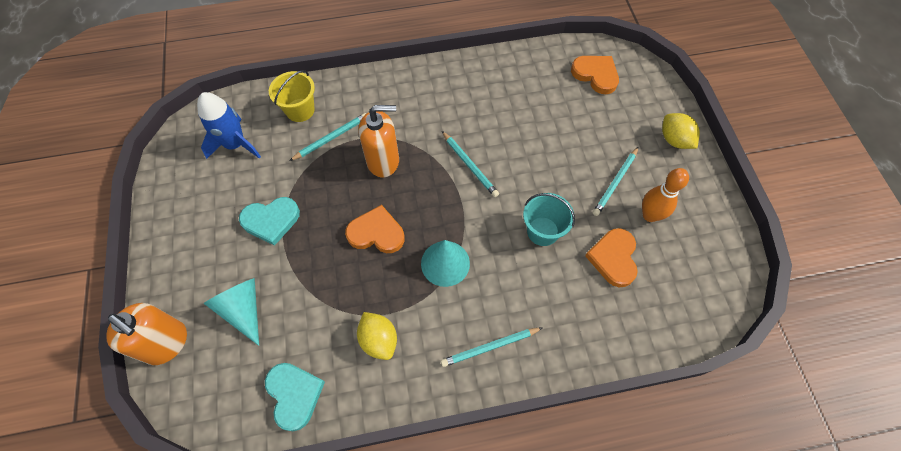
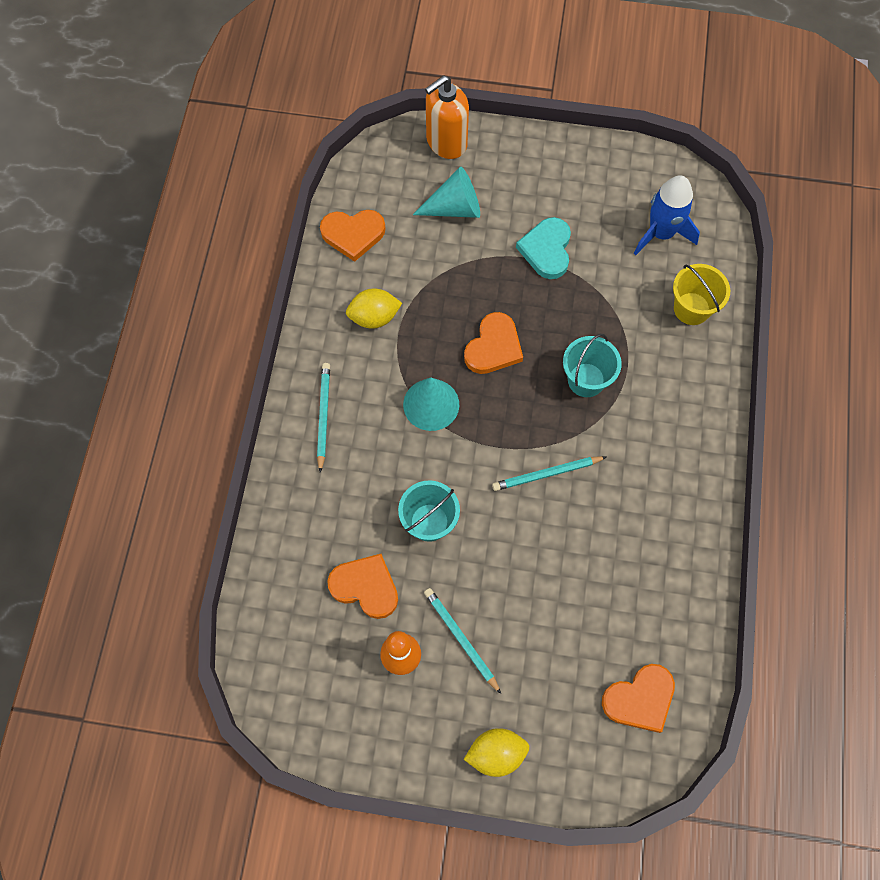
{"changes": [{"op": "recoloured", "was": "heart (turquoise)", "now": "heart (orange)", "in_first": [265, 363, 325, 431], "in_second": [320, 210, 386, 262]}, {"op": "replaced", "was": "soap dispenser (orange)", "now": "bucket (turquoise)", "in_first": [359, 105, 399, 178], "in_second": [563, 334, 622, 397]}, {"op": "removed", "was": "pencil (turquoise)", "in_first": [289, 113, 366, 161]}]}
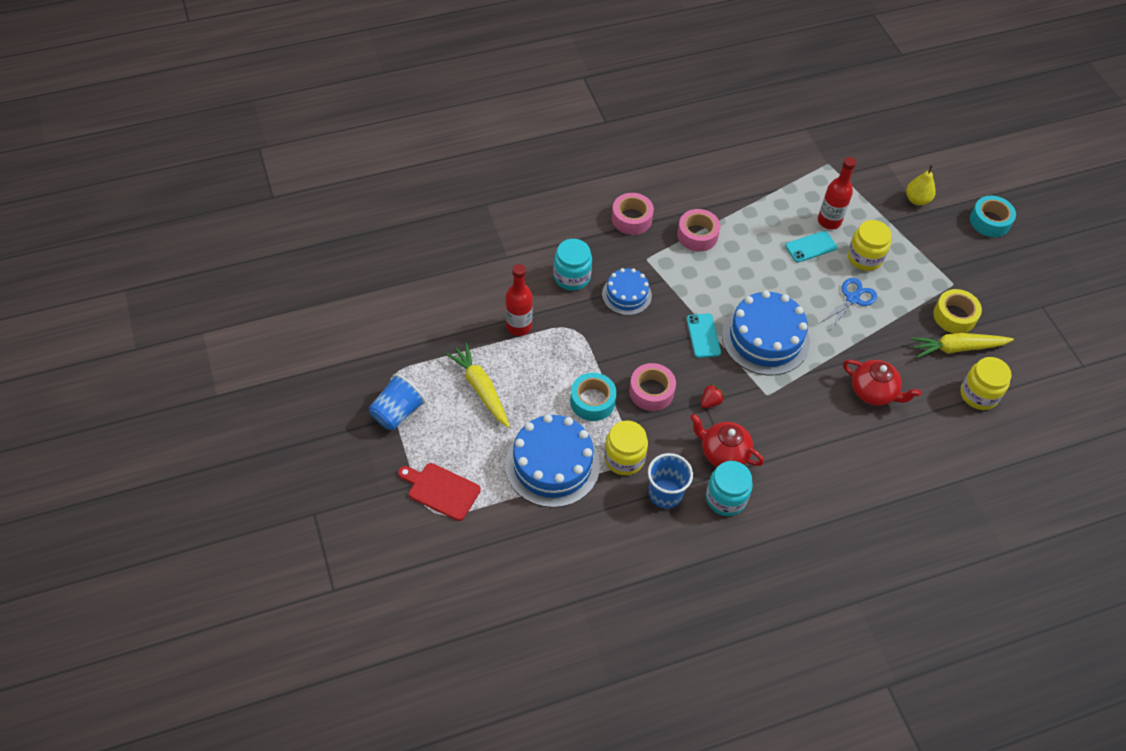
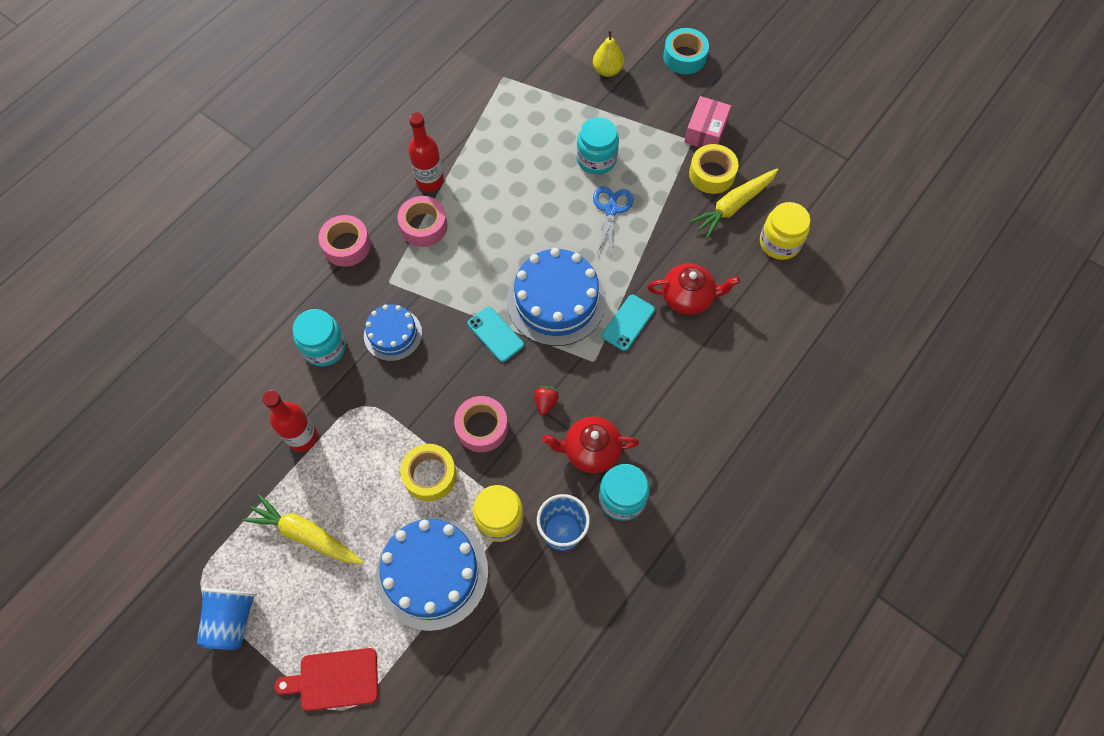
{"changes": [{"op": "recoloured", "was": "tape (turquoise)", "now": "tape (yellow)", "in_first": [570, 373, 617, 421], "in_second": [400, 444, 457, 501]}, {"op": "moved", "was": "bottle (red)", "in_first": [818, 157, 856, 229], "in_second": [409, 112, 444, 192]}, {"op": "recoloured", "was": "jar (yellow)", "now": "jar (turquoise)", "in_first": [848, 220, 892, 271], "in_second": [577, 117, 619, 175]}, {"op": "moved", "was": "phone (turquoise)", "in_first": [785, 231, 837, 262], "in_second": [602, 295, 655, 351]}, {"op": "added", "now": "box (pink)", "in_second": [684, 96, 731, 148]}]}
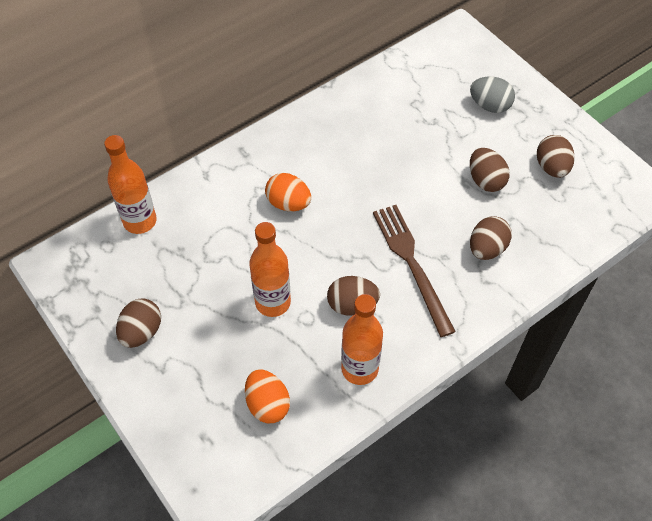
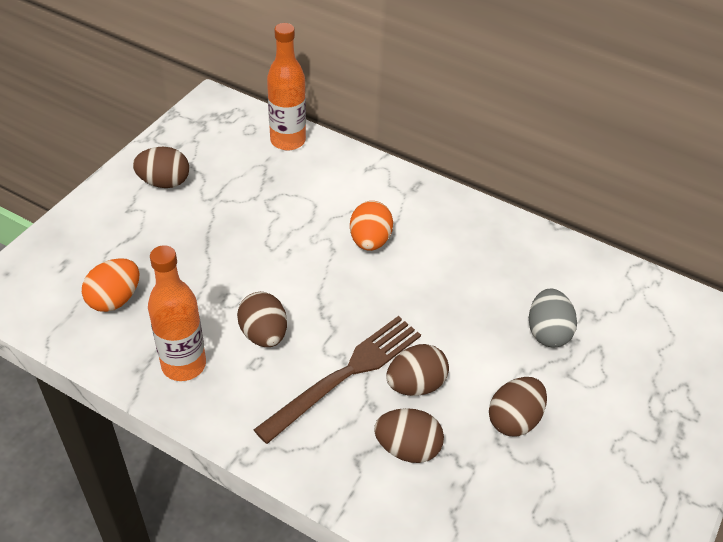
{"changes": [{"op": "moved", "was": "egg (brown)", "in_first": [537, 135, 575, 178], "in_second": [387, 344, 449, 396]}, {"op": "moved", "was": "egg (grey)", "in_first": [470, 77, 515, 113], "in_second": [529, 289, 577, 347]}, {"op": "removed", "was": "bottle (orange)", "in_first": [249, 222, 291, 317]}]}
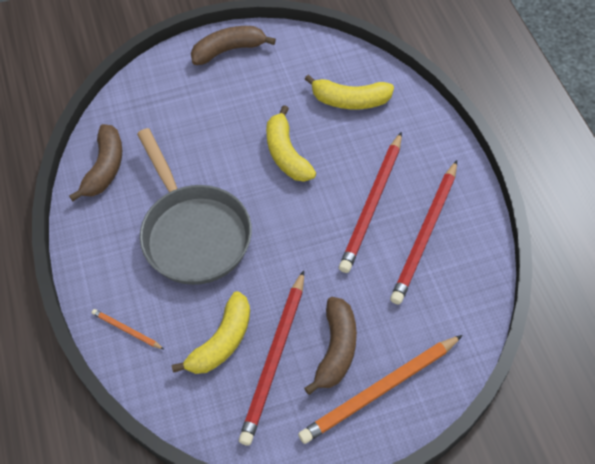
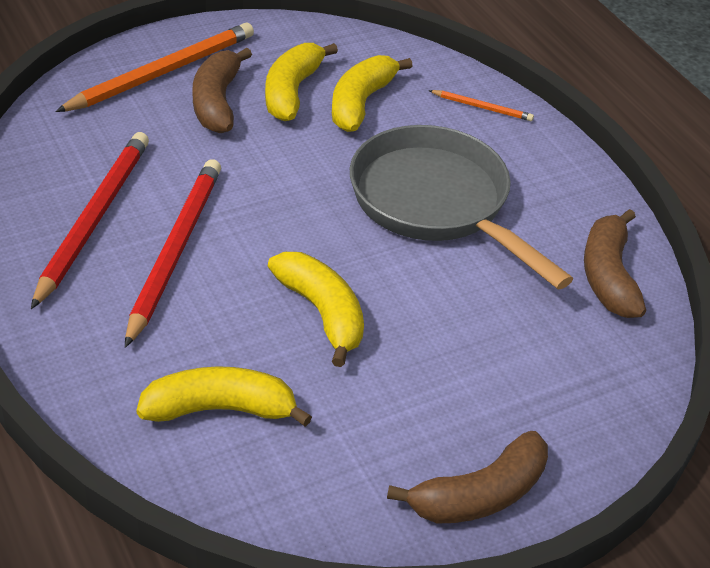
{"changes": [{"op": "replaced", "was": "pencil (red)", "now": "banana (yellow)", "in_first": [239, 270, 304, 445], "in_second": [265, 43, 338, 121]}]}
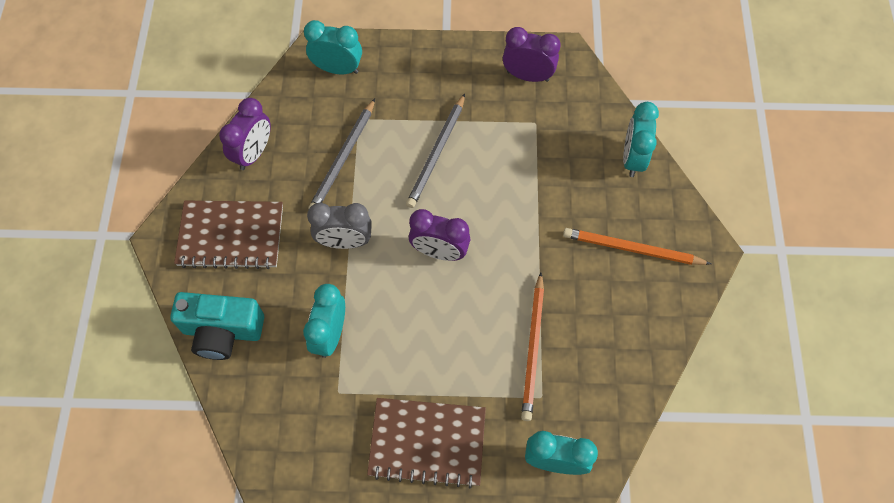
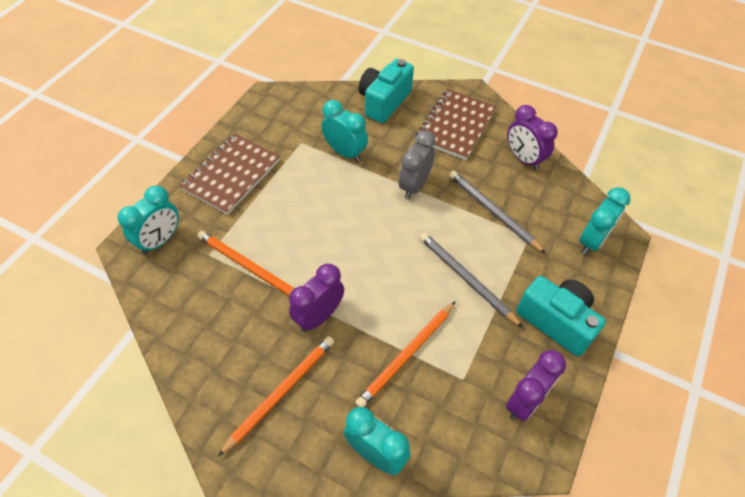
{"changes": [{"op": "moved", "was": "clock (purple)", "in_first": [409, 209, 470, 261], "in_second": [289, 264, 344, 332]}, {"op": "added", "now": "pencil (orange)", "in_second": [355, 301, 456, 407]}, {"op": "added", "now": "camera (turquoise)", "in_second": [516, 276, 606, 357]}]}
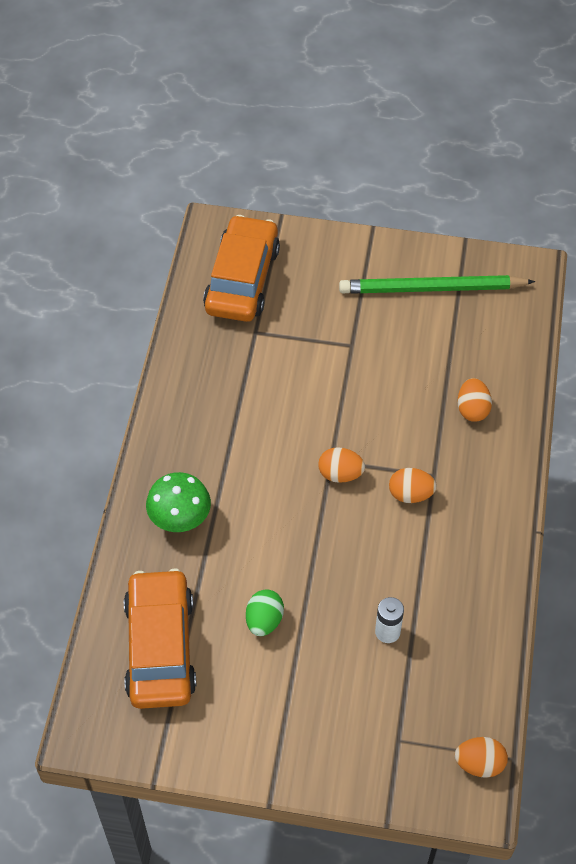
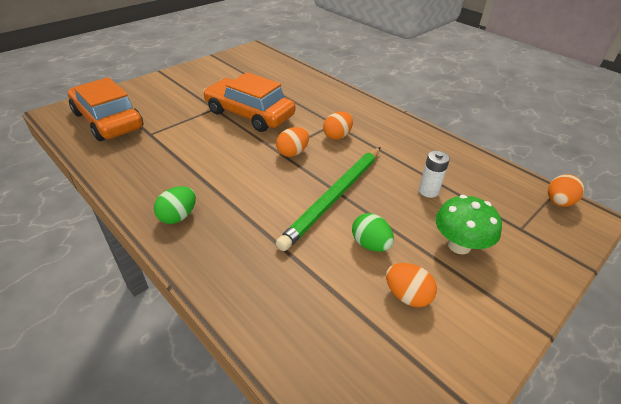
{"changes": [{"op": "added", "now": "egg (green)", "in_second": [154, 186, 196, 224]}, {"op": "moved", "was": "car (orange)", "in_first": [124, 568, 196, 709], "in_second": [203, 72, 295, 132]}, {"op": "moved", "was": "pencil (green)", "in_first": [339, 275, 535, 294], "in_second": [276, 147, 381, 251]}, {"op": "moved", "was": "egg (orange)", "in_first": [457, 378, 492, 422], "in_second": [386, 263, 437, 307]}, {"op": "moved", "was": "mushroom (green)", "in_first": [146, 472, 211, 532], "in_second": [435, 195, 502, 254]}]}
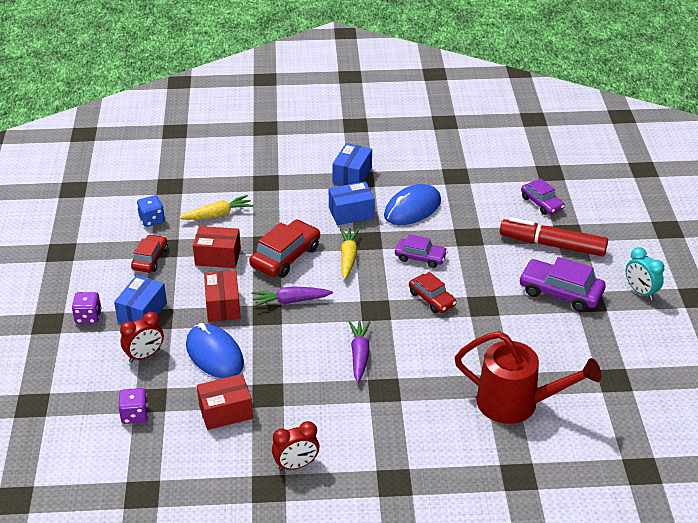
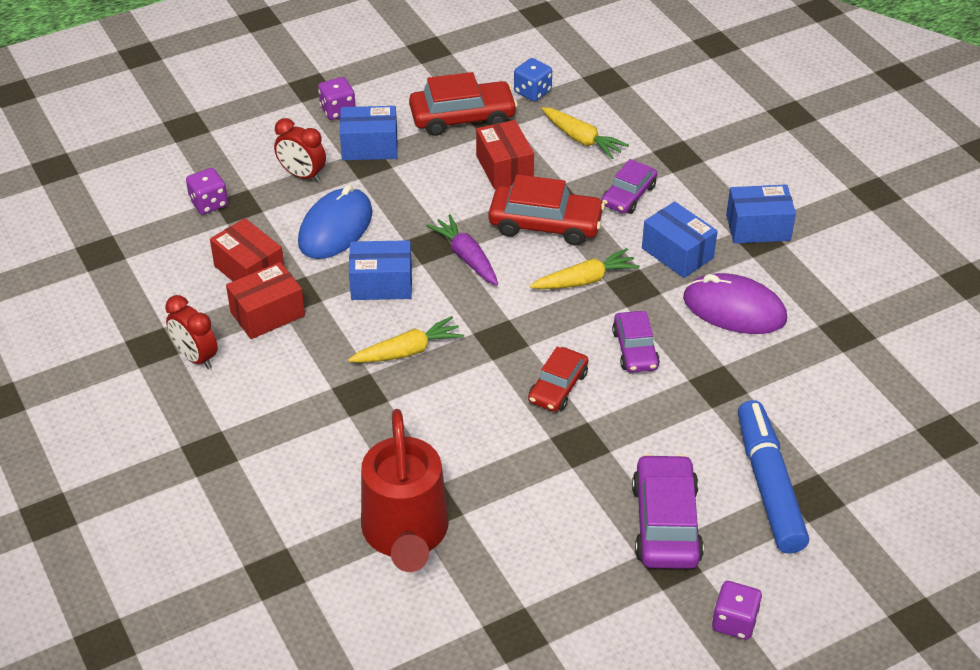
{"changes": [{"op": "moved", "was": "box (red)", "in_first": [204, 270, 241, 322], "in_second": [226, 262, 305, 339]}, {"op": "recoloured", "was": "carrot (purple)", "now": "carrot (yellow)", "in_first": [349, 321, 370, 383], "in_second": [348, 316, 464, 363]}, {"op": "added", "now": "box (blue)", "in_second": [349, 240, 412, 300]}, {"op": "resized", "was": "car (red)", "in_first": [131, 234, 168, 273], "in_second": [409, 72, 518, 136], "ratio": 1.57}, {"op": "moved", "was": "car (purple)", "in_first": [521, 179, 565, 215], "in_second": [601, 159, 657, 214]}, {"op": "recoloured", "was": "mouse (blue)", "now": "mouse (purple)", "in_first": [384, 184, 441, 225], "in_second": [683, 273, 787, 334]}, {"op": "replaced", "was": "clock (turquoise)", "now": "dice (purple)", "in_first": [626, 247, 664, 300], "in_second": [712, 581, 762, 640]}, {"op": "recoloured", "was": "marker (red)", "now": "marker (blue)", "in_first": [500, 217, 608, 256], "in_second": [738, 400, 809, 553]}]}
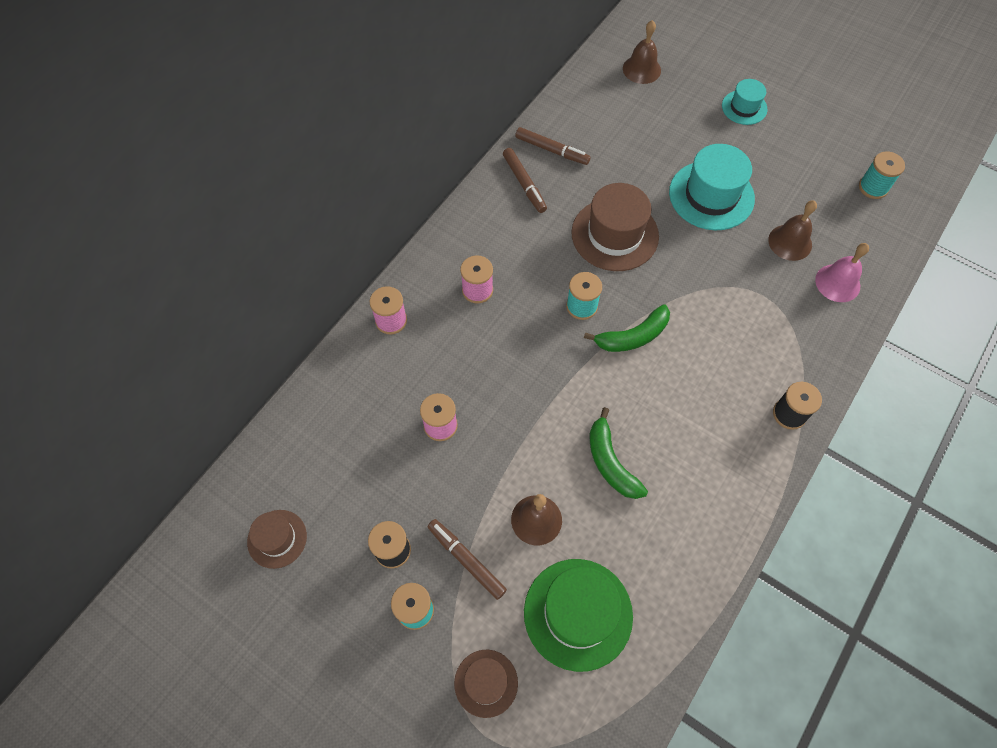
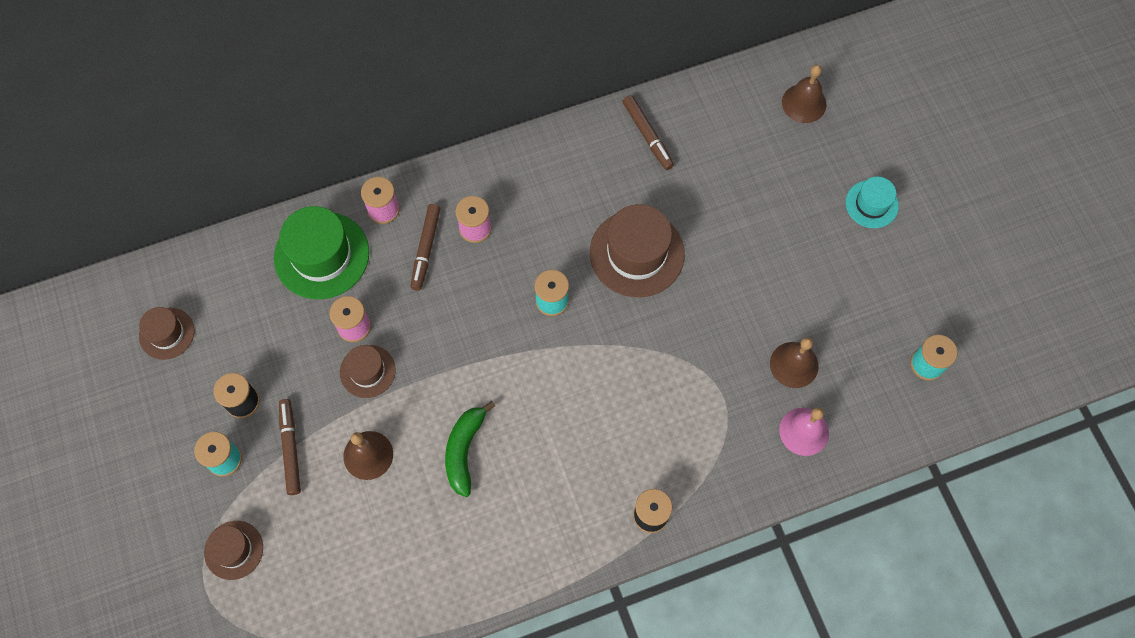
{"changes": [{"op": "moved", "was": "hat (green)", "in_first": [524, 559, 633, 672], "in_second": [274, 206, 369, 299]}, {"op": "added", "now": "hat (brown)", "in_second": [340, 345, 396, 398]}, {"op": "moved", "was": "marker (brown)", "in_first": [503, 148, 547, 213], "in_second": [410, 204, 441, 291]}, {"op": "removed", "was": "banana (green)", "in_first": [584, 304, 670, 352]}, {"op": "removed", "was": "hat (turquoise)", "in_first": [669, 144, 755, 230]}]}
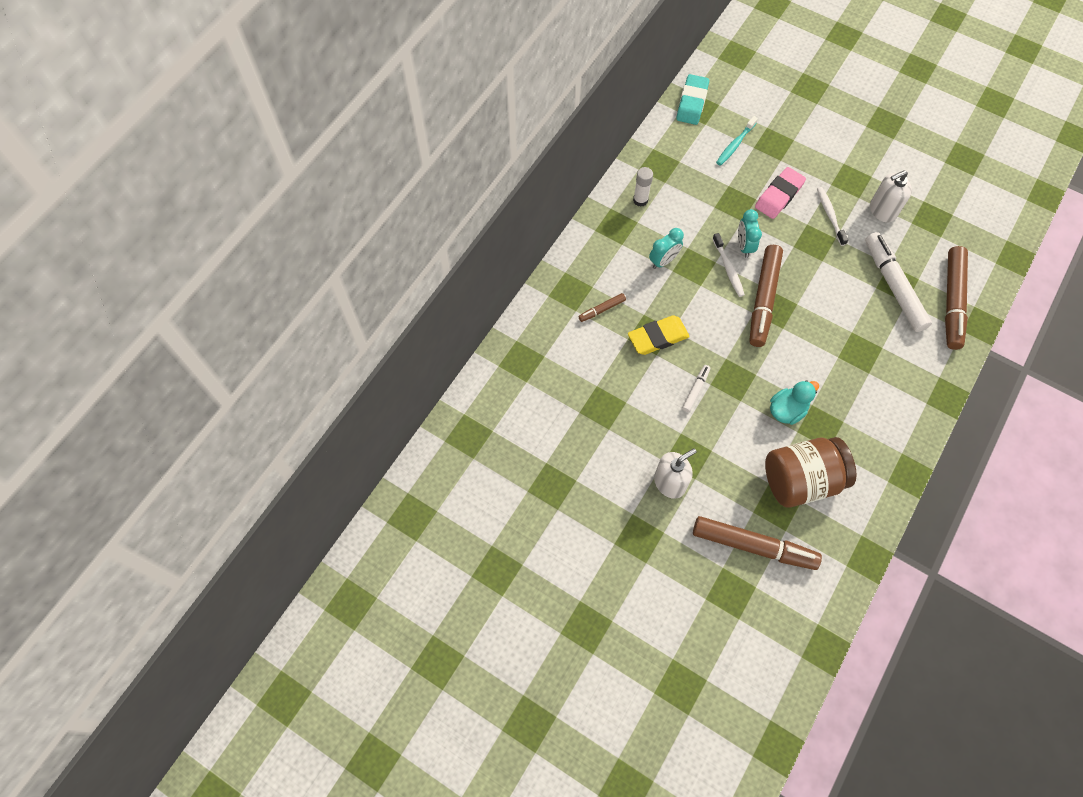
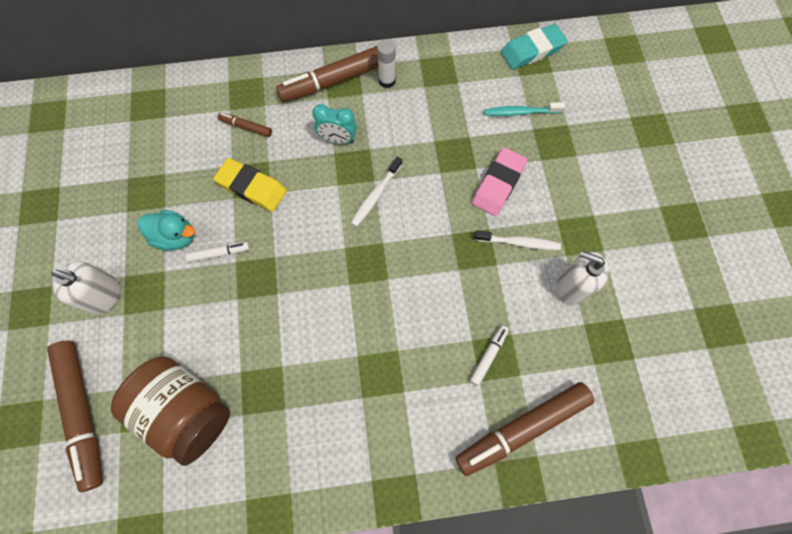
{"changes": [{"op": "moved", "was": "duck (turquoise)", "in_first": [770, 380, 819, 425], "in_second": [138, 210, 195, 251]}, {"op": "moved", "was": "marker (brown)", "in_first": [749, 245, 783, 347], "in_second": [276, 46, 379, 103]}, {"op": "resized", "was": "marker (white)", "in_first": [865, 232, 932, 332], "in_second": [470, 325, 509, 386], "ratio": 0.46}, {"op": "turned", "was": "eraser (pink)", "in_first": [755, 167, 806, 219], "in_second": [472, 147, 527, 216], "clockwise": -60}, {"op": "turned", "was": "toothbrush (white)", "in_first": [817, 187, 848, 246], "in_second": [474, 230, 561, 250], "clockwise": 60}, {"op": "removed", "was": "clock (turquoise)", "in_first": [738, 209, 762, 258]}]}
